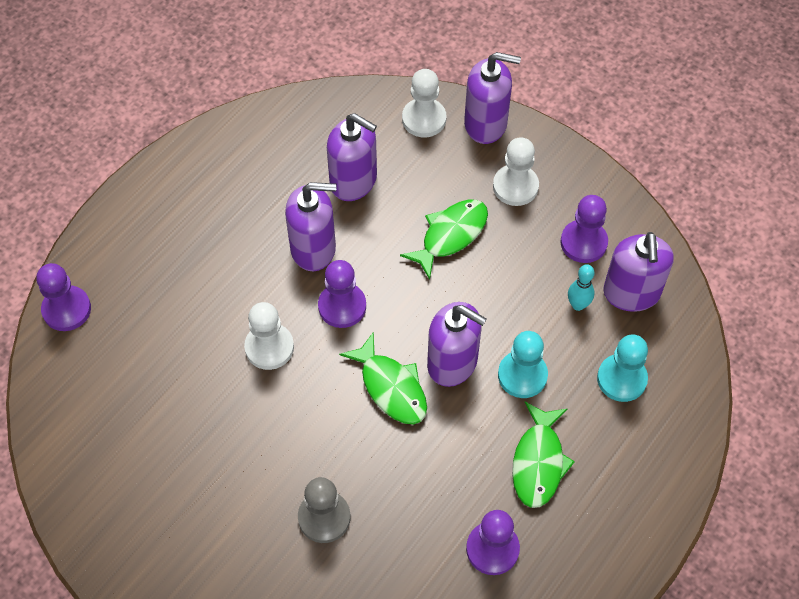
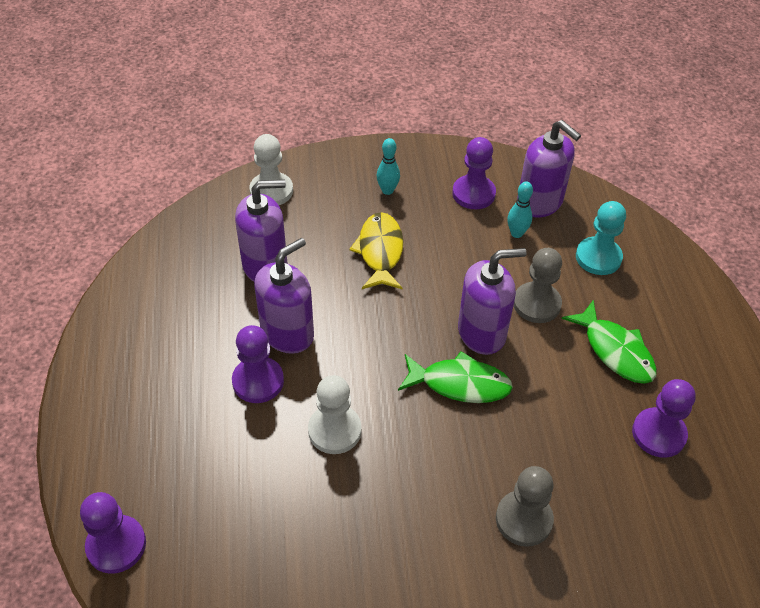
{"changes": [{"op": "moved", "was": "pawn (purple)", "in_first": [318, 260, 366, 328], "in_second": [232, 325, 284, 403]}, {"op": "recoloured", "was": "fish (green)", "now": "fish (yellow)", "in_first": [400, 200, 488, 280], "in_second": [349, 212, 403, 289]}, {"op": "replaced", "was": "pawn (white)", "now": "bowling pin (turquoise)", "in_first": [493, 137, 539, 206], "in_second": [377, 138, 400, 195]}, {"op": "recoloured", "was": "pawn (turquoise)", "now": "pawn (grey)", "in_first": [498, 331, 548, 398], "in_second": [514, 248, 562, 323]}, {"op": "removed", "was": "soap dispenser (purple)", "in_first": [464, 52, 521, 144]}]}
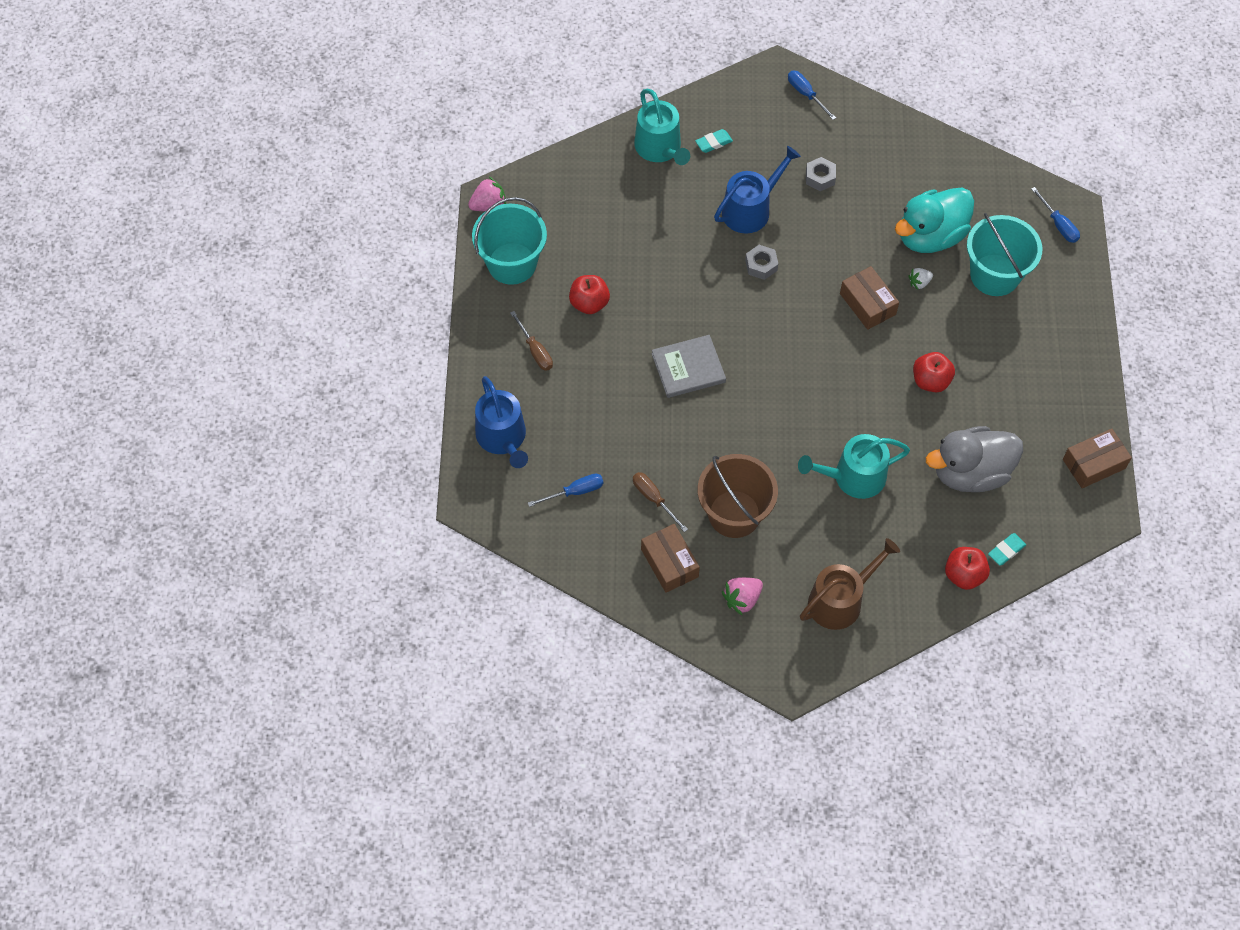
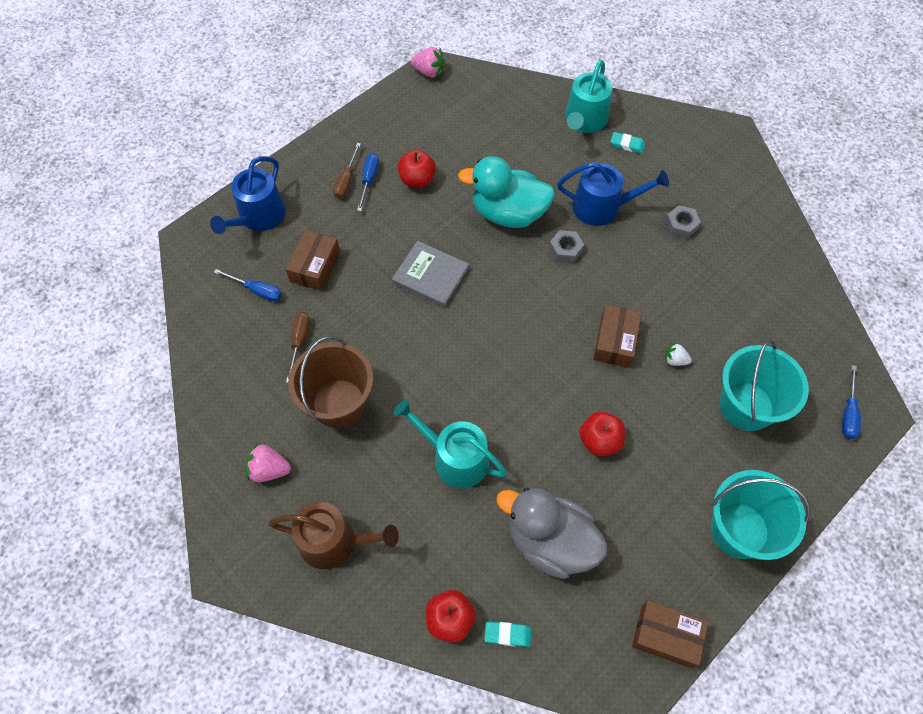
{"changes": [{"op": "moved", "was": "box (brown)", "in_first": [641, 524, 700, 593], "in_second": [286, 230, 340, 291]}, {"op": "moved", "was": "screwdriver (blue)", "in_first": [788, 70, 836, 120], "in_second": [357, 153, 379, 211]}, {"op": "moved", "was": "duck (turquoise)", "in_first": [895, 187, 974, 253], "in_second": [458, 156, 555, 228]}, {"op": "moved", "was": "bucket (turquoise)", "in_first": [472, 197, 547, 285], "in_second": [711, 470, 810, 560]}]}
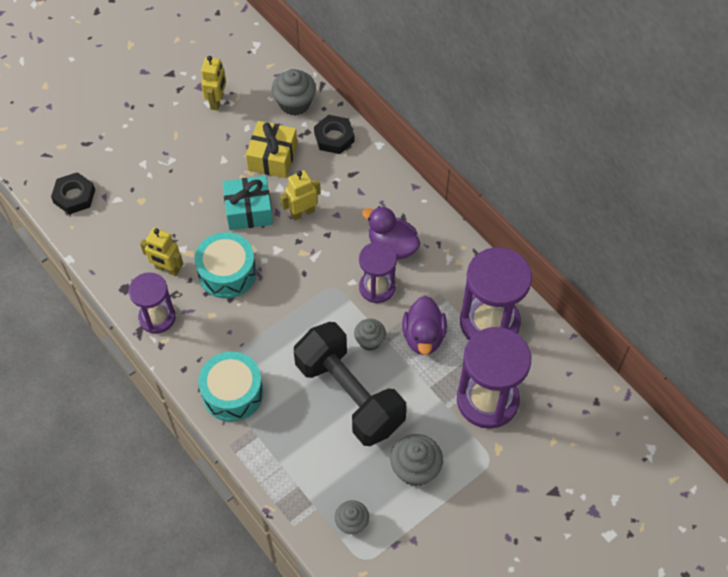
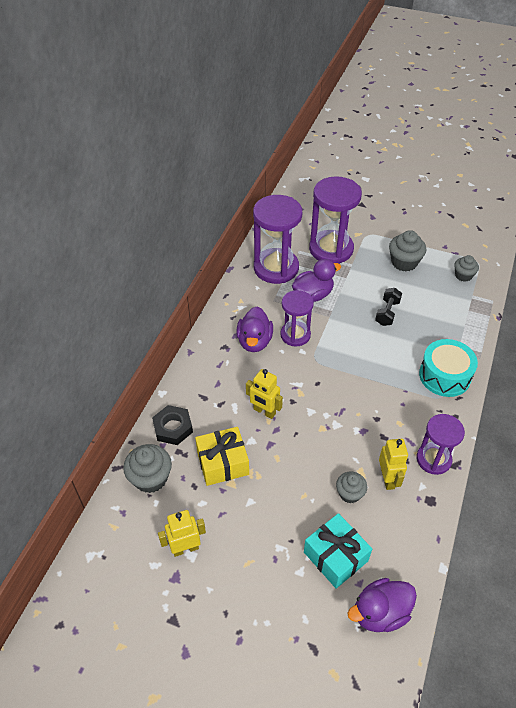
{"changes": [{"op": "moved", "was": "gift (turquoise)", "in_first": [223, 176, 273, 230], "in_second": [304, 513, 372, 589]}, {"op": "moved", "was": "cupcake (grey)", "in_first": [354, 319, 386, 351], "in_second": [336, 472, 367, 503]}, {"op": "replaced", "was": "nut (black)", "now": "duck (purple)", "in_first": [51, 172, 95, 214], "in_second": [347, 578, 417, 632]}, {"op": "resized", "was": "dumbbell (black)", "in_first": [294, 322, 407, 446], "in_second": [375, 288, 402, 326], "ratio": 0.42}, {"op": "removed", "was": "drum (turquoise)", "in_first": [195, 232, 256, 298]}]}
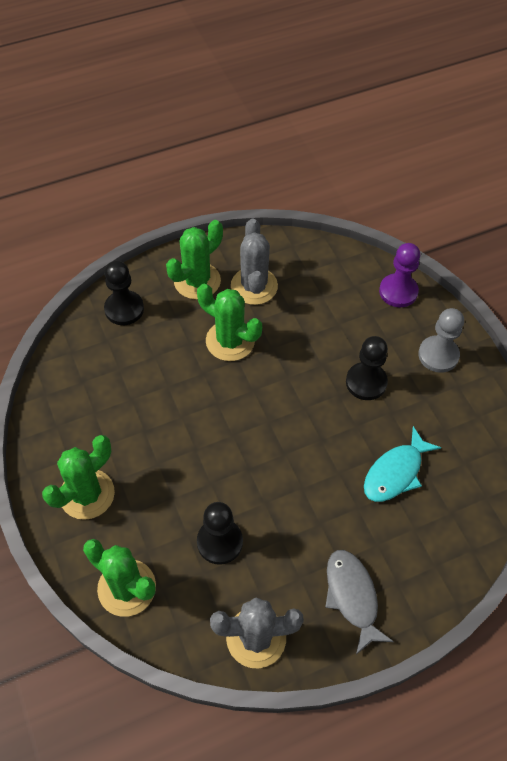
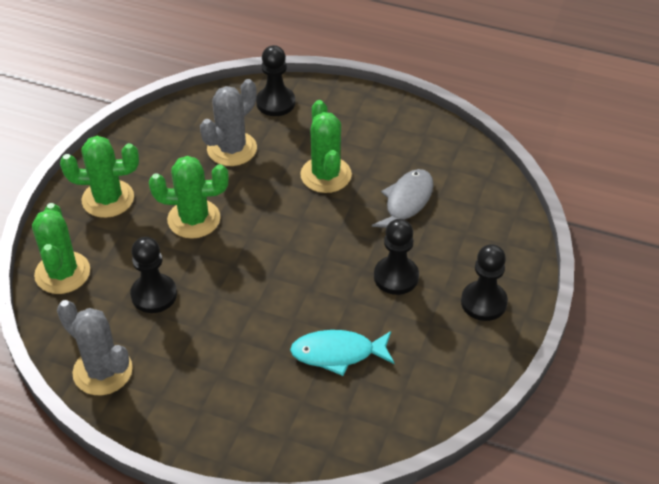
{"changes": [{"op": "moved", "was": "cactus (green)", "in_first": [166, 220, 223, 300], "in_second": [149, 156, 229, 239]}, {"op": "moved", "was": "cactus (grey)", "in_first": [231, 219, 278, 305], "in_second": [200, 79, 257, 166]}, {"op": "moved", "was": "fish (grey)", "in_first": [325, 550, 394, 654], "in_second": [372, 169, 434, 228]}, {"op": "recoloured", "was": "pawn (grey)", "now": "pawn (black)", "in_first": [418, 308, 464, 373], "in_second": [461, 244, 508, 321]}, {"op": "removed", "was": "pawn (purple)", "in_first": [379, 243, 420, 308]}]}
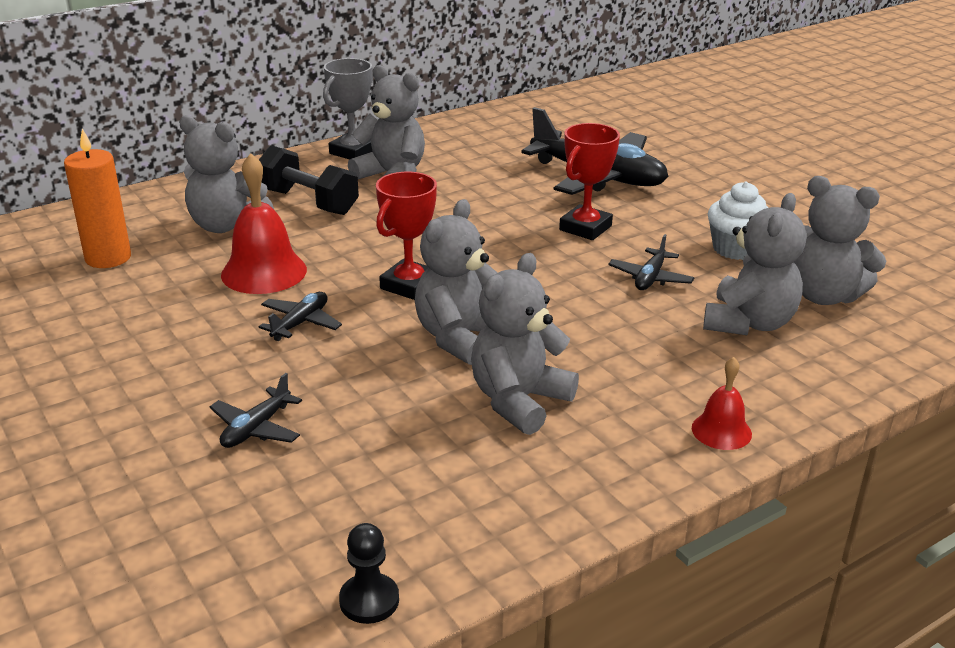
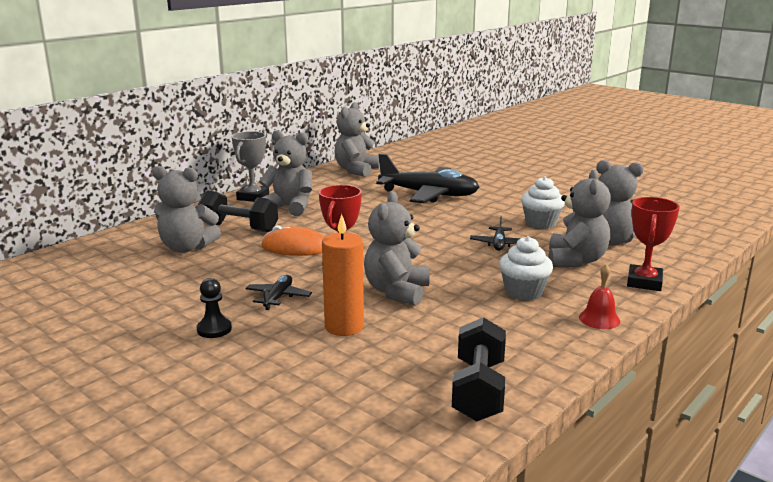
{"changes": [{"op": "moved", "was": "pawn (black)", "in_first": [339, 523, 399, 624], "in_second": [197, 278, 232, 338]}, {"op": "added", "now": "mouse (orange)", "in_second": [261, 225, 324, 256]}, {"op": "moved", "was": "candle (orange)", "in_first": [64, 129, 131, 268], "in_second": [322, 214, 364, 336]}, {"op": "moved", "was": "teddy bear (grey)", "in_first": [471, 253, 579, 435], "in_second": [335, 102, 380, 177]}, {"op": "added", "now": "dumbbell (black)", "in_second": [452, 317, 506, 422]}, {"op": "added", "now": "cupcake (white)", "in_second": [499, 236, 553, 300]}, {"op": "moved", "was": "trophy (red)", "in_first": [559, 123, 620, 240], "in_second": [627, 197, 680, 291]}, {"op": "removed", "was": "plane (black)", "in_first": [210, 373, 302, 448]}, {"op": "removed", "was": "bell (red)", "in_first": [221, 153, 307, 294]}]}
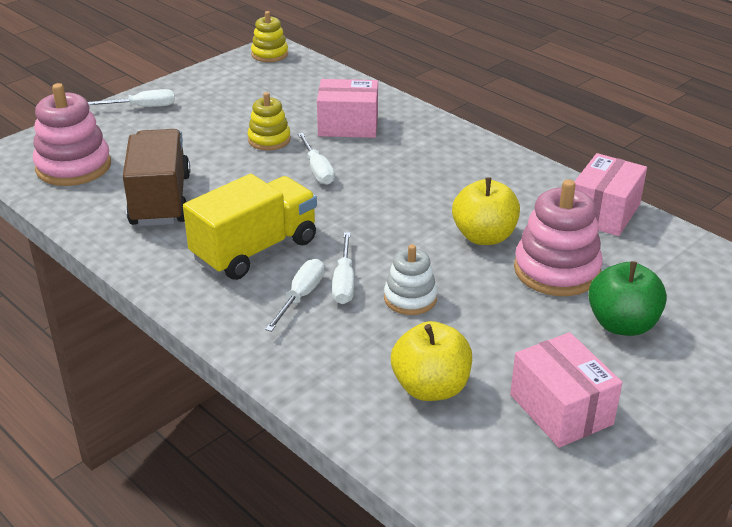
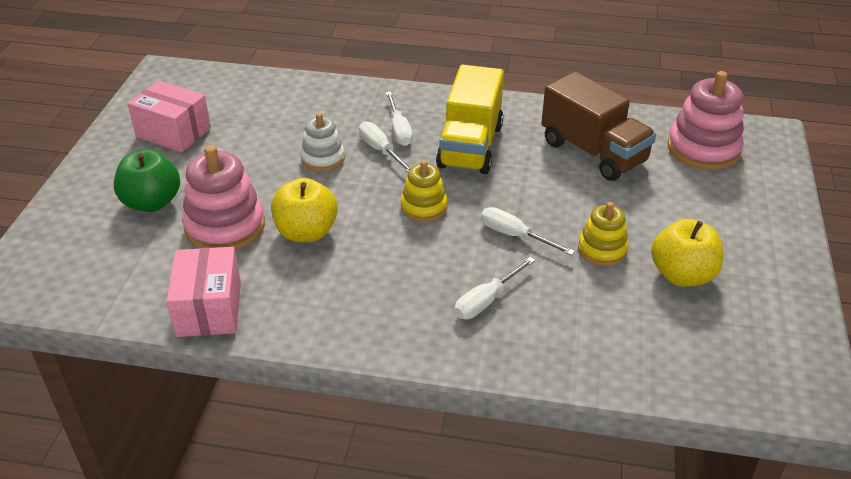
{"changes": [{"op": "moved", "was": "stacking toy (yellow)", "in_first": [251, 11, 288, 62], "in_second": [401, 160, 447, 222]}, {"op": "moved", "was": "screwdriver (white)", "in_first": [88, 89, 175, 107], "in_second": [454, 257, 535, 319]}, {"op": "moved", "was": "apple (yellow)", "in_first": [391, 321, 472, 401], "in_second": [651, 219, 723, 287]}, {"op": "removed", "was": "box (pink)", "in_first": [317, 79, 378, 138]}]}
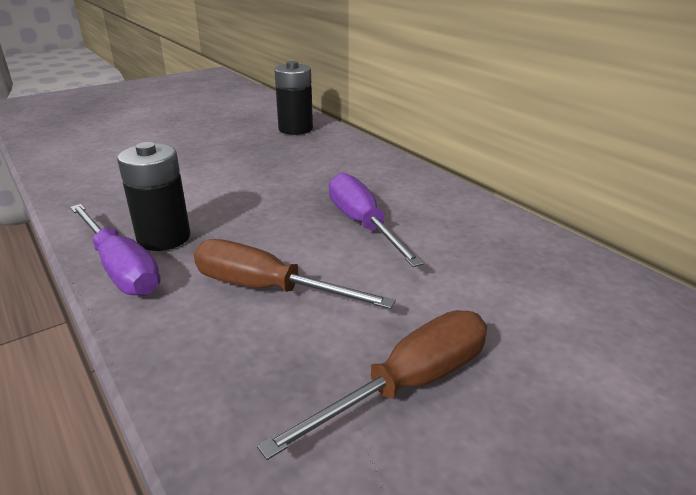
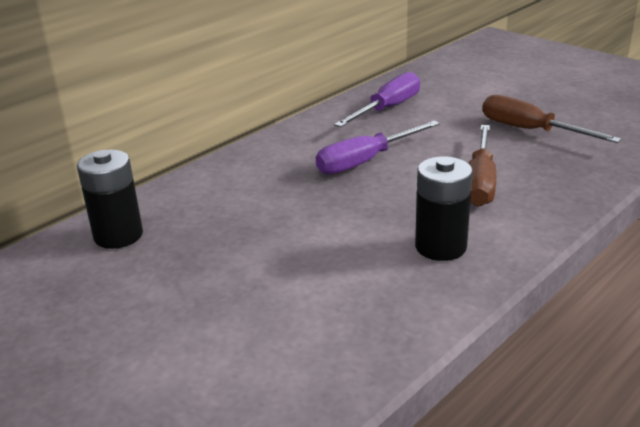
{"changes": [{"op": "moved", "was": "screwdriver (purple)", "in_first": [70, 204, 161, 296], "in_second": [334, 72, 420, 127]}]}
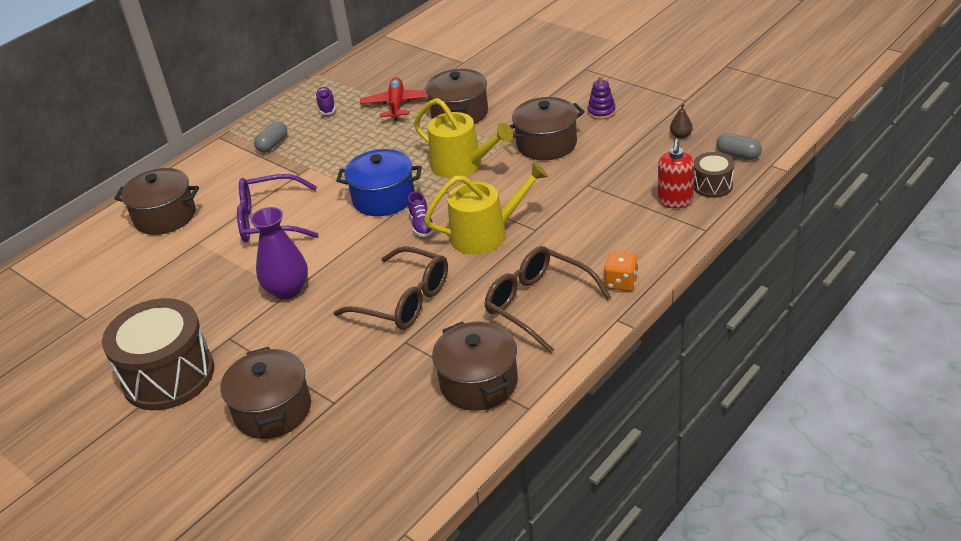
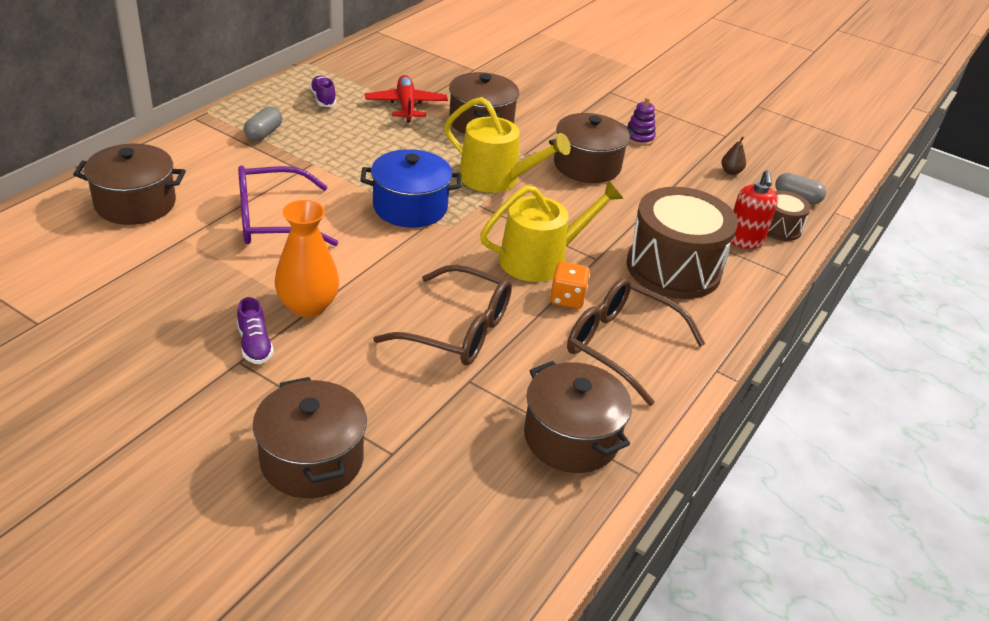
{"changes": [{"op": "moved", "was": "shoe (purple)", "in_first": [408, 191, 434, 237], "in_second": [237, 297, 274, 364]}, {"op": "recoloured", "was": "vase (purple)", "now": "vase (orange)", "in_first": [250, 207, 308, 299], "in_second": [275, 200, 339, 317]}, {"op": "moved", "was": "dice (orange)", "in_first": [604, 251, 638, 291], "in_second": [550, 262, 590, 309]}, {"op": "moved", "was": "drum (brown)", "in_first": [102, 298, 214, 410], "in_second": [627, 187, 738, 299]}]}
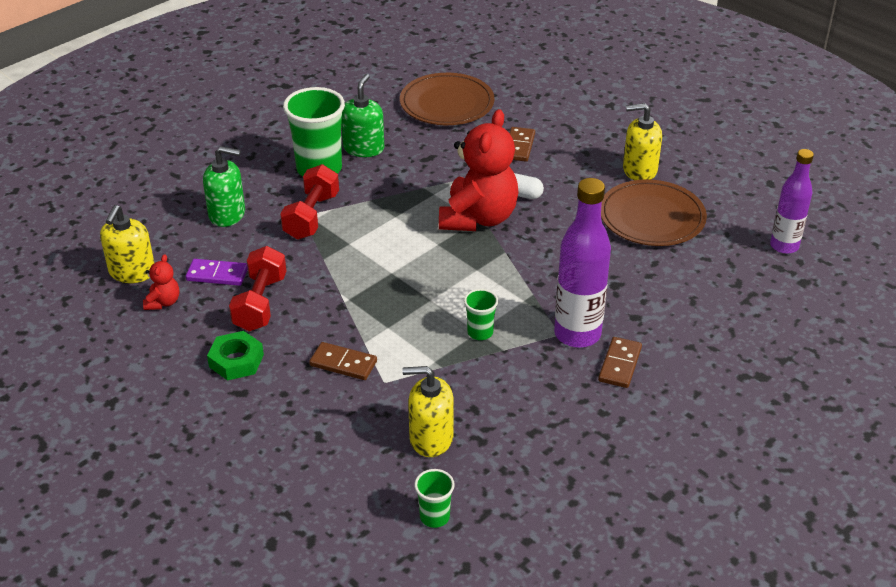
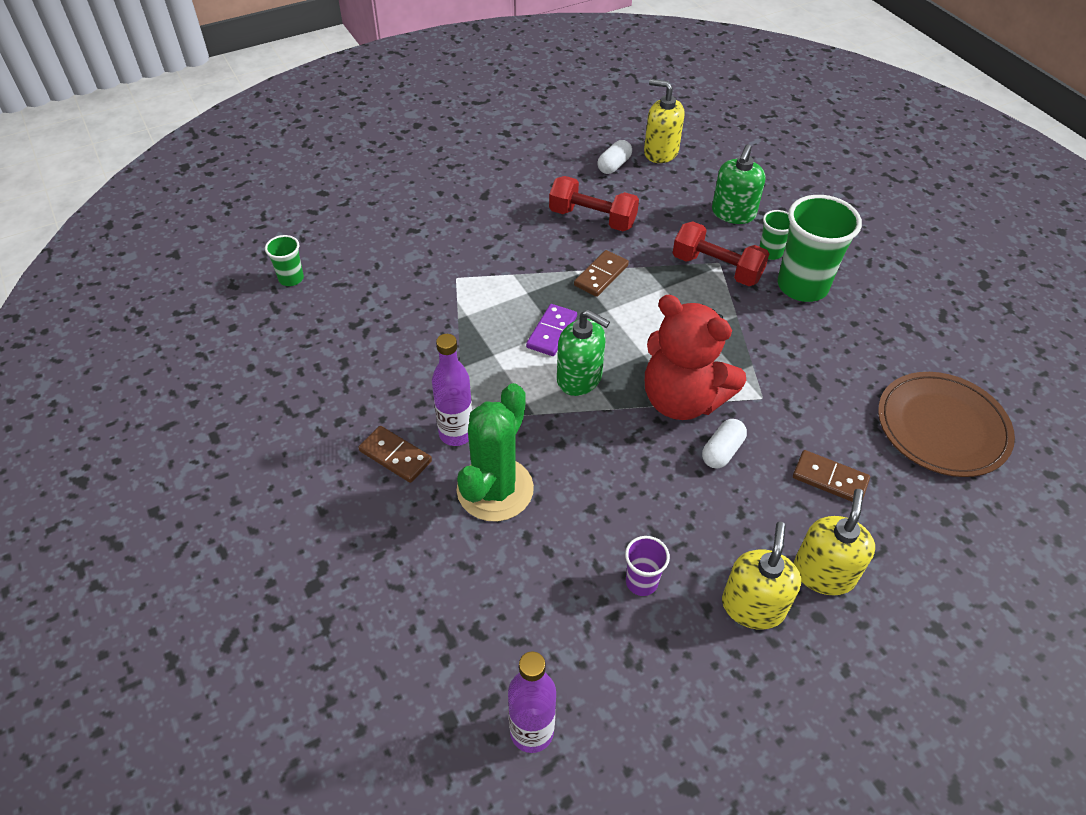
{"changes": [{"op": "resized", "was": "bottle (purple)", "in_first": [554, 178, 611, 348], "in_second": [432, 334, 472, 446], "ratio": 0.66}, {"op": "added", "now": "cactus (green)", "in_second": [457, 383, 534, 522]}, {"op": "moved", "was": "domino (purple)", "in_first": [186, 259, 248, 286], "in_second": [526, 304, 577, 356]}, {"op": "moved", "was": "soap dispenser (green)", "in_first": [341, 74, 384, 157], "in_second": [557, 310, 610, 396]}, {"op": "moved", "was": "domino (brown)", "in_first": [309, 342, 377, 380], "in_second": [574, 250, 629, 297]}, {"op": "replaced", "was": "teddy bear (red)", "now": "capsule (white)", "in_first": [143, 254, 179, 310], "in_second": [597, 140, 632, 174]}, {"op": "replaced", "was": "plate (brown)", "now": "cup (purple)", "in_first": [601, 179, 707, 246], "in_second": [625, 536, 670, 596]}, {"op": "moved", "was": "cup (green)", "in_first": [464, 289, 498, 340], "in_second": [759, 210, 790, 260]}, {"op": "moved", "was": "soap dispenser (yellow)", "in_first": [402, 366, 454, 457], "in_second": [794, 489, 875, 595]}, {"op": "removed", "was": "nut (green)", "in_first": [207, 331, 264, 381]}]}
